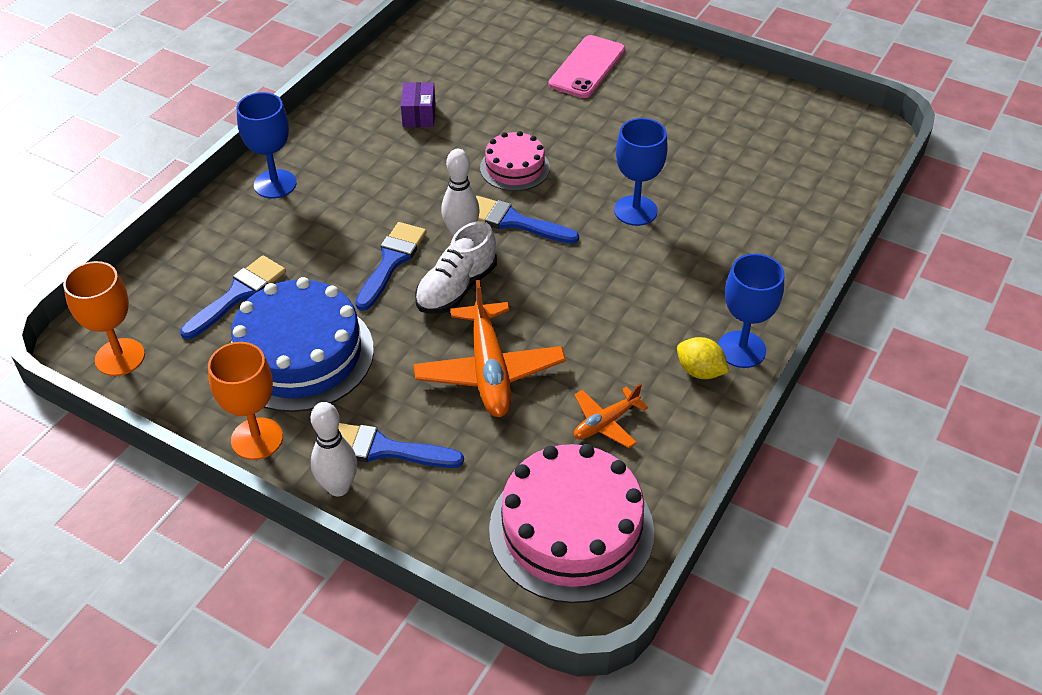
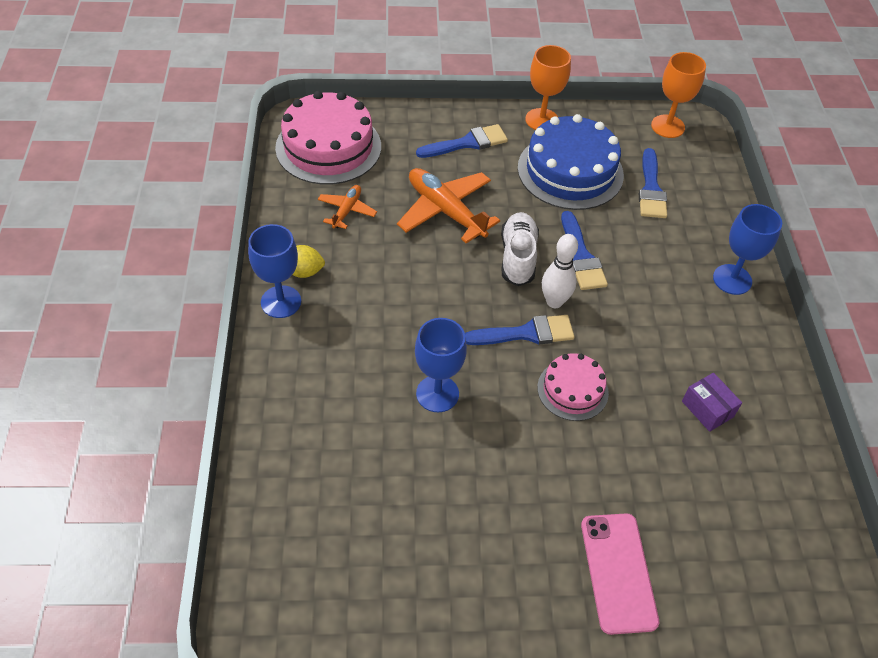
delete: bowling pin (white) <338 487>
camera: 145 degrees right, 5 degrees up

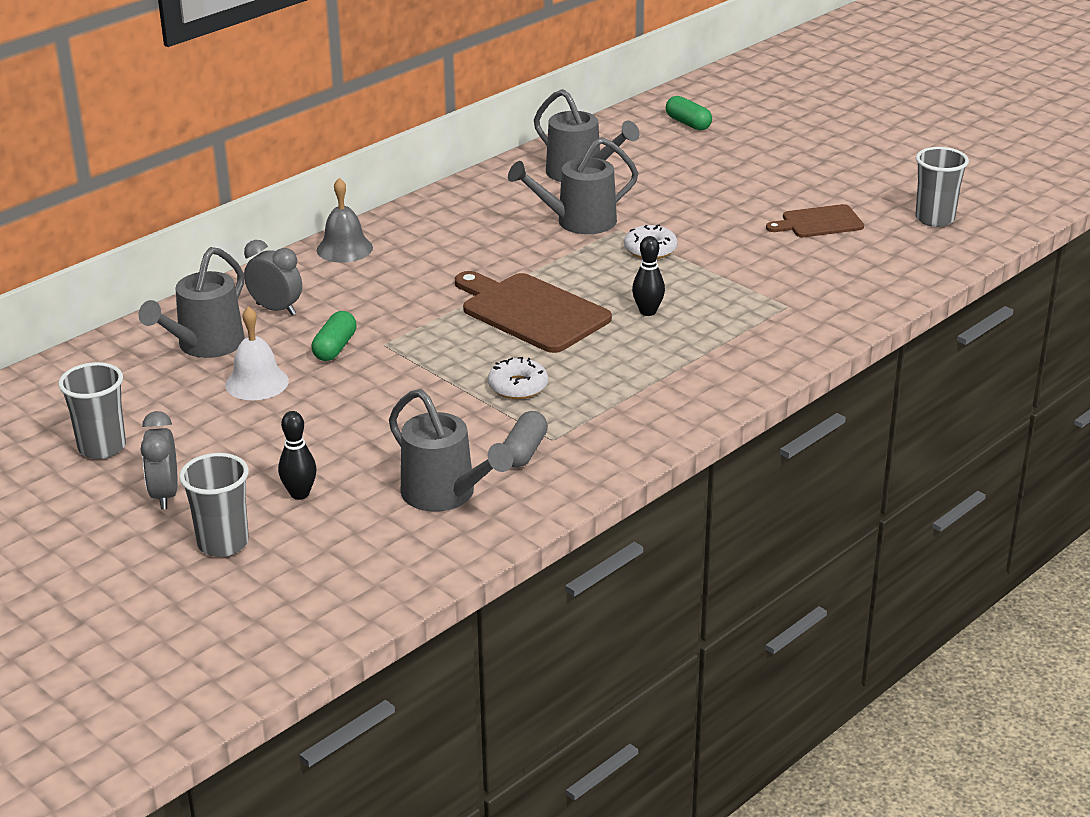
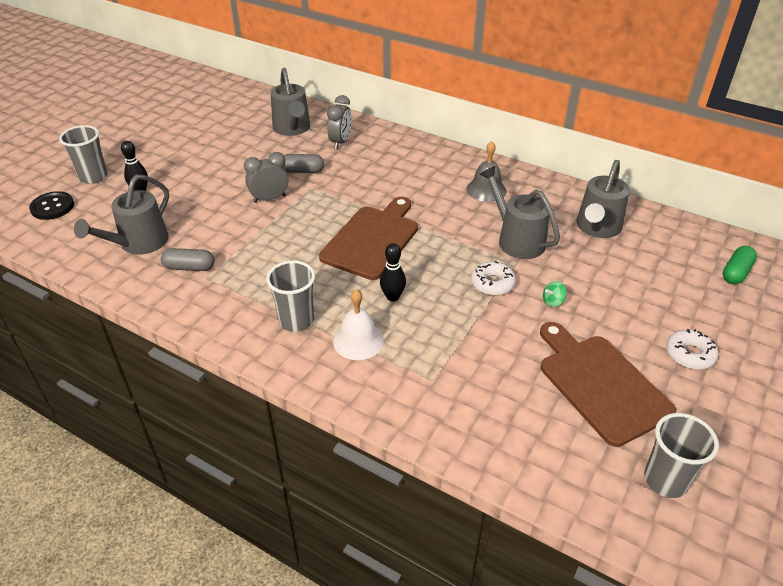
insert: button (black) <52 207>; spinning top (green) <553 301>
move: clock (grey) <165 495> to <269 198>; cup (grey) <102 447> to <296 321>; bell (white) <257 383> to <358 341>; bell (grey) <344 248> to <486 190>; donut (white) <518 386> to <689 354>
recolor: capsule (green) <335 348> to capsule (grey) <302 171>
rotate: watering can (grey) <205 346> = <292 129> 120 degrees counterclockwise
resize: cutting board (brown) <818 222> = <600 384> x1.68
camera: 75 degrees right, 10 degrees up

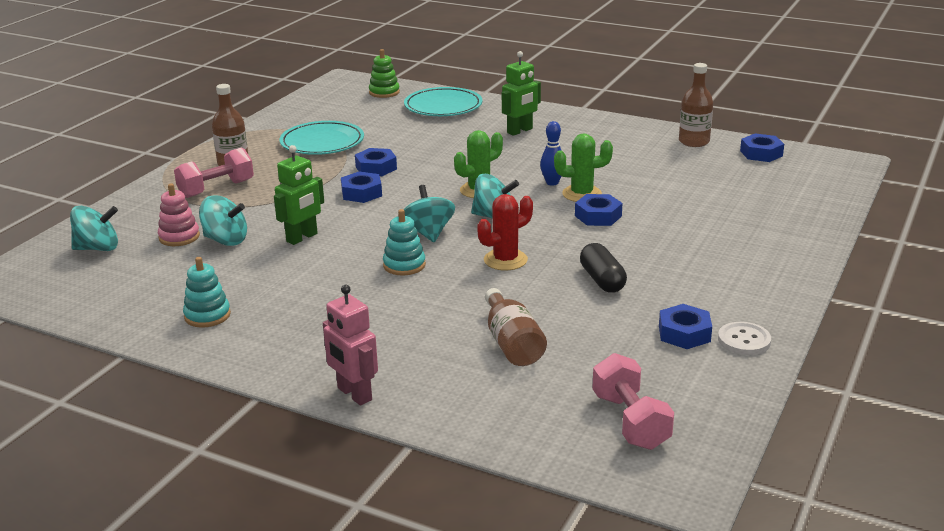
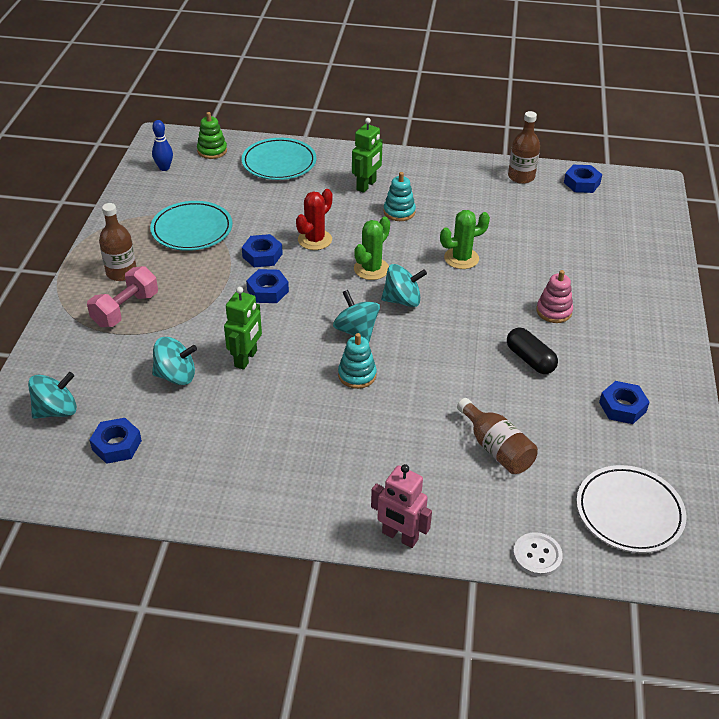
move: nut (blue) <598 216> to <117 445>; bowling pin (blue) <552 182> to <164 168>; cactus (red) <505 260> to <315 240>; stacking toy (turquoise) <207 315> to <399 212>; button (white) <744 340> to <537 555>; stacking toy (pink) <179 237> to <554 311>
replace: dumbbell (pink) <630 421> to plate (white) <629 512>
camera: 20 degrees left, 15 degrees up

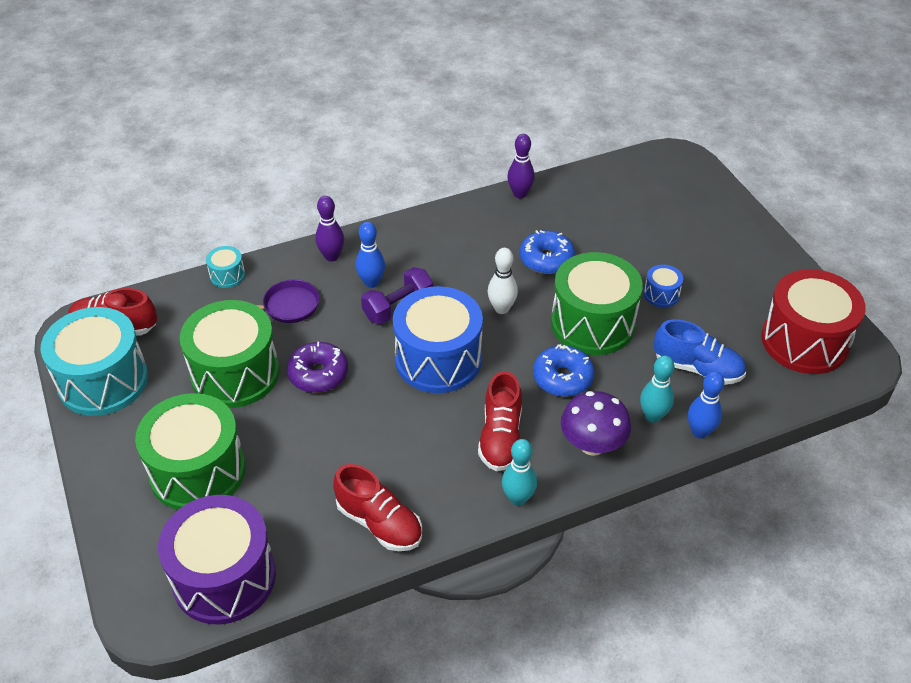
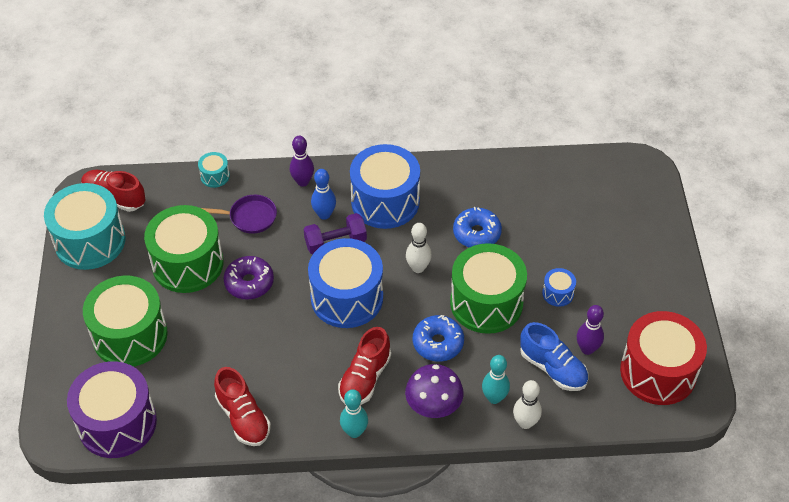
insert: drum (blue) <385 201>
move: bowling pin (purple) <520 194> to <587 349>
recolor: bowling pin (blue) <699 432> to bowling pin (white) <525 423>
camera: 20 degrees right, 5 degrees up

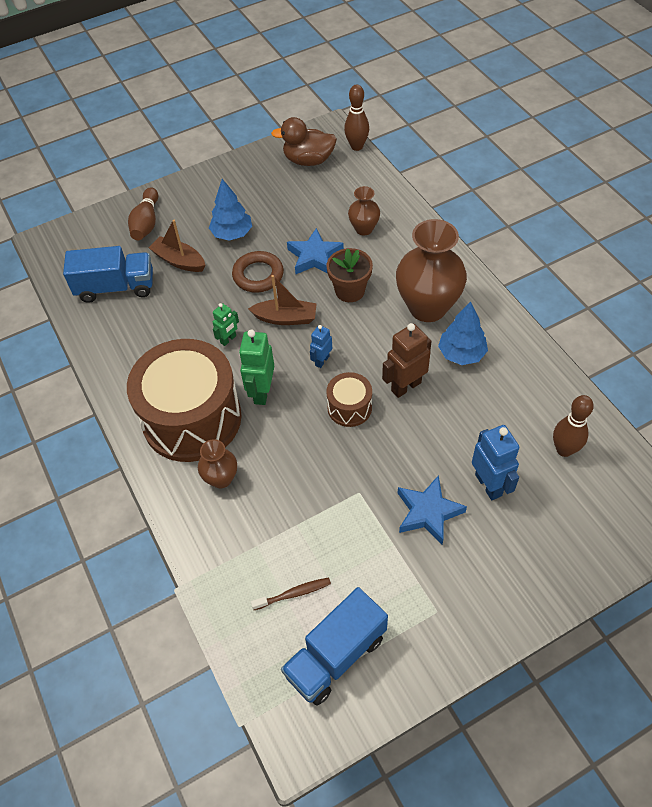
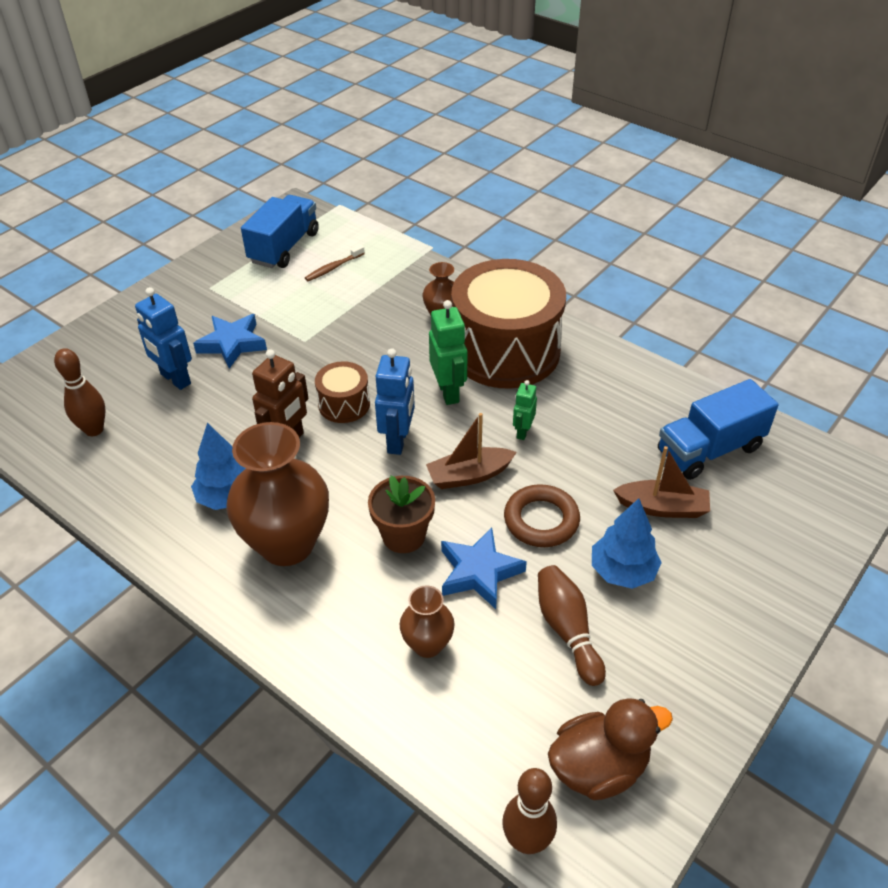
move: bowling pin (brown) <146 223> to <567 630>
resize: robot (blue) <322 360> = <398 441> x1.71
camera: 155 degrees right, 10 degrees down

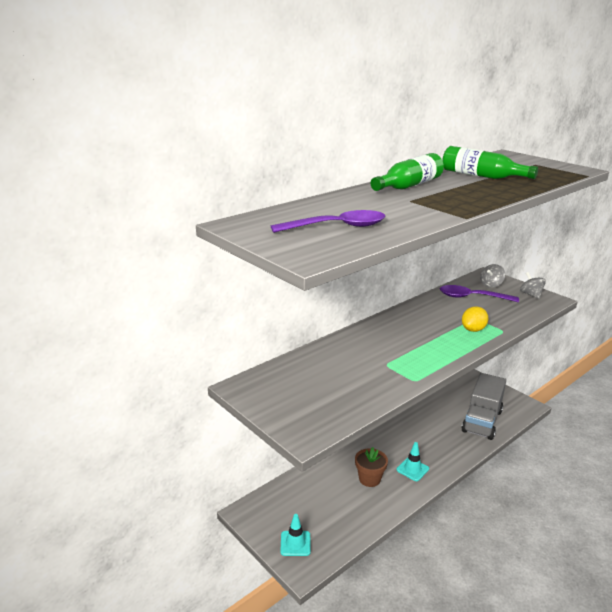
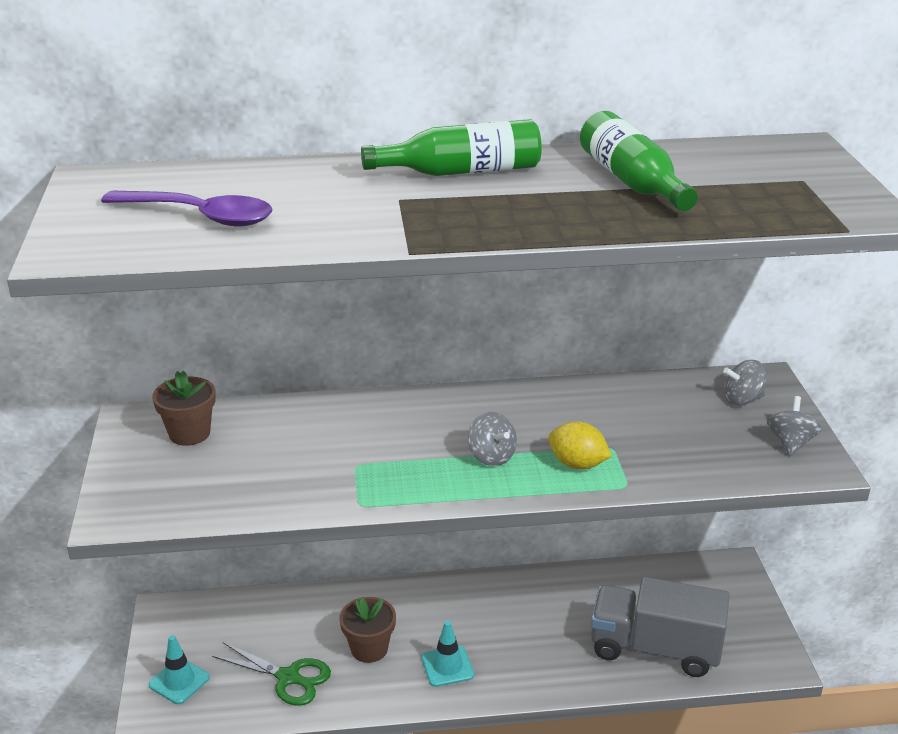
delete: spoon (purple) <472 297>
insert: flower pot (brown) <189 433>; scissors (green) <288 677>; spinning top (grey) <491 456>
rotate: lemon (yellow) <473 329> = <577 464> 45 degrees clockwise; truck (grey) <482 421> = <655 649> 45 degrees clockwise
camera: 35 degrees right, 5 degrees up

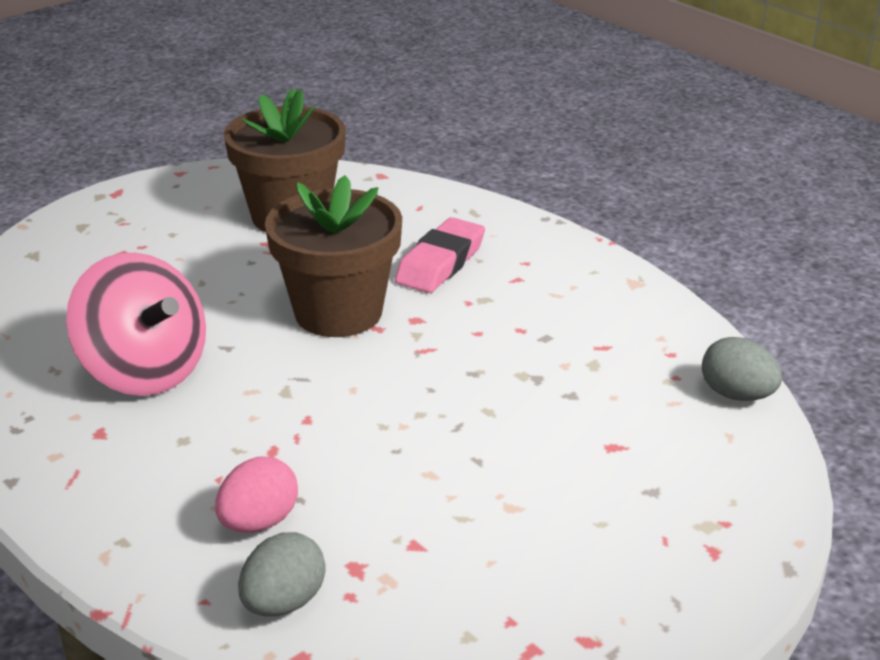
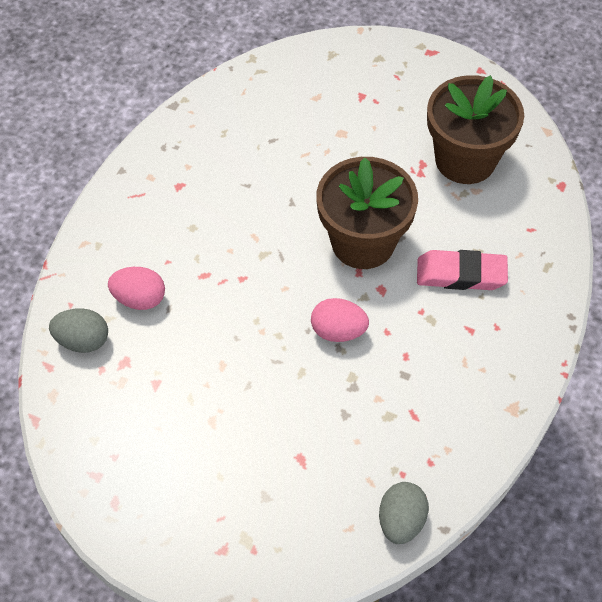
delete: spinning top (pink) <144 371>
insert: egg (pink) <338 331>
camera: 65 degrees right, 25 degrees up

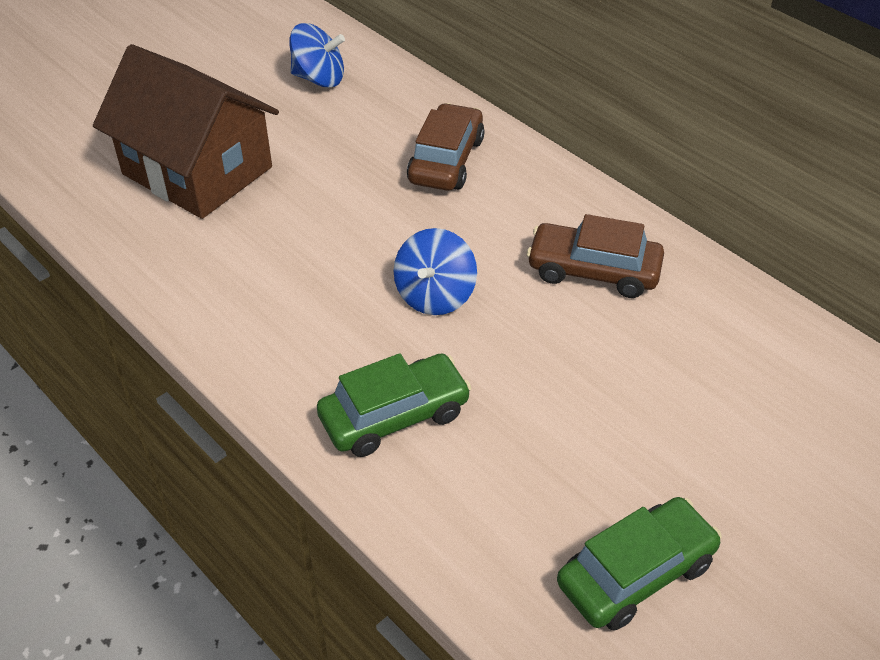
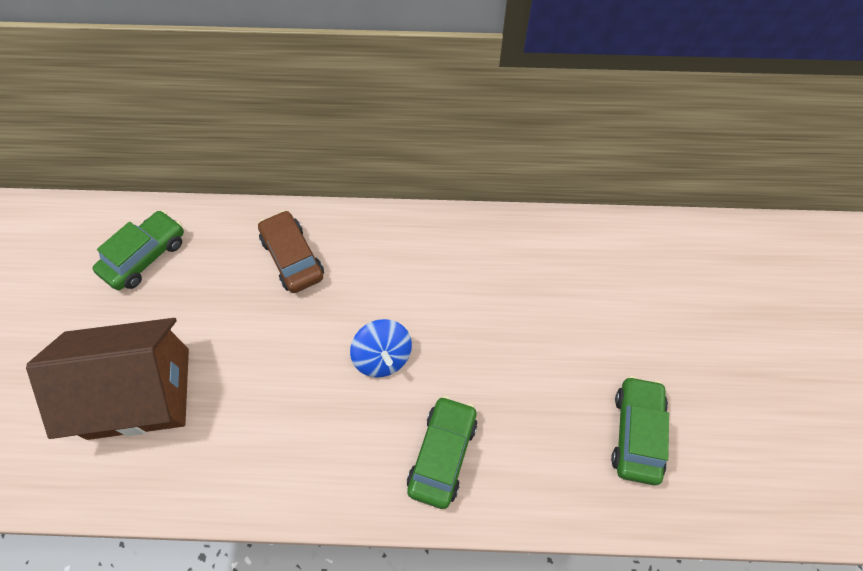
delete: car (brown) <593 271>
replace: spinning top (blue) <319 78> to car (green) <145 256>
camera: 45 degrees left, 15 degrees up

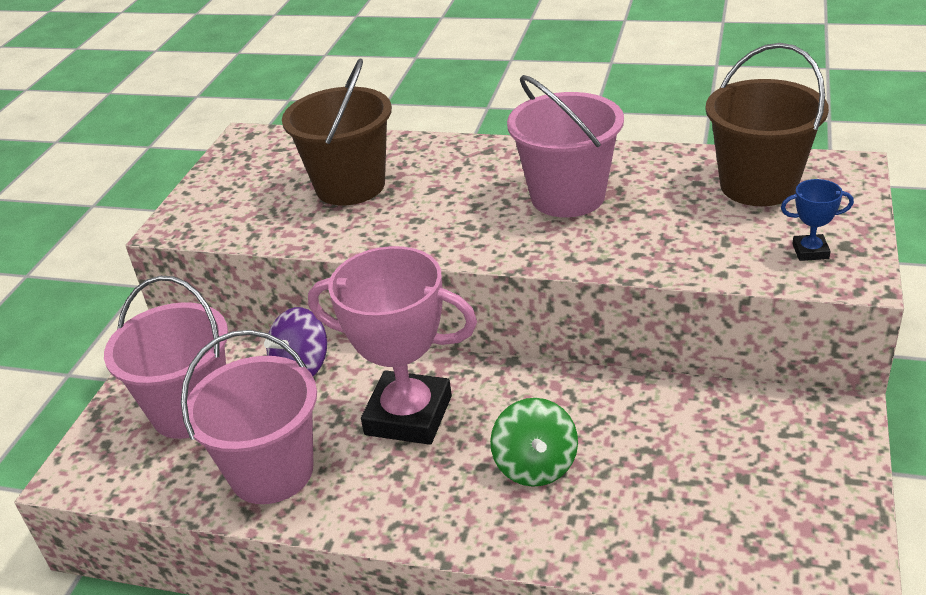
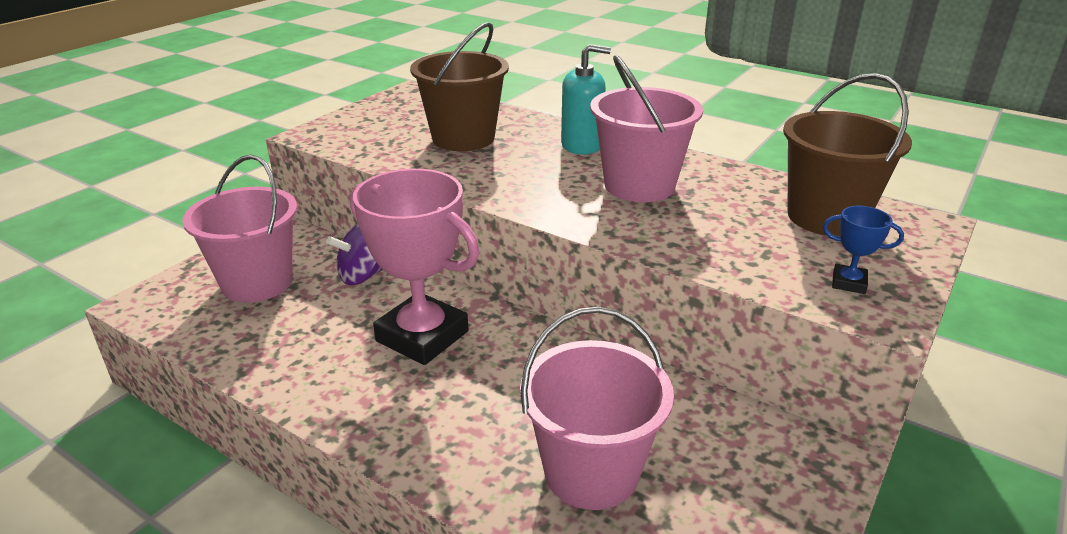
delete: spinning top (green) <535 465>
insert: soap dispenser (turquoise) <582 145>
move: bucket (pink) <272 471> to <591 472>
camera: 15 degrees right, 5 degrees down

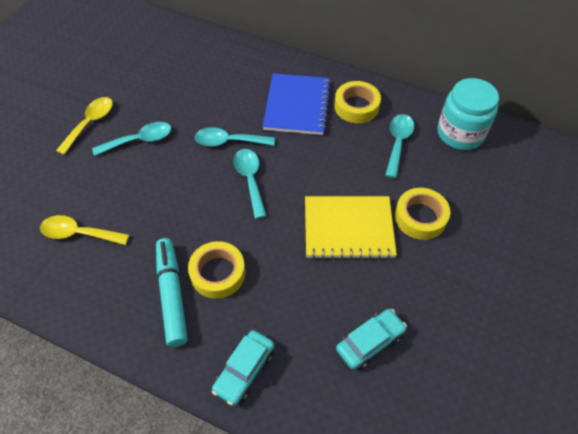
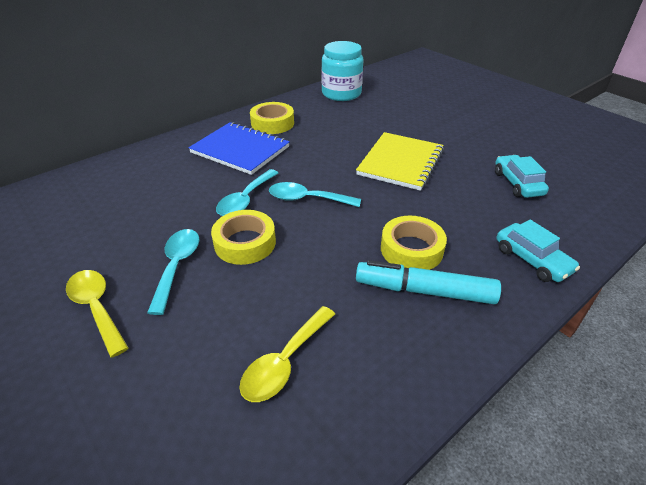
delete: spoon (turquoise) <398 143>
move: tape (yellow) <420 217> to <245 243>
camera: 65 degrees left, 15 degrees down

